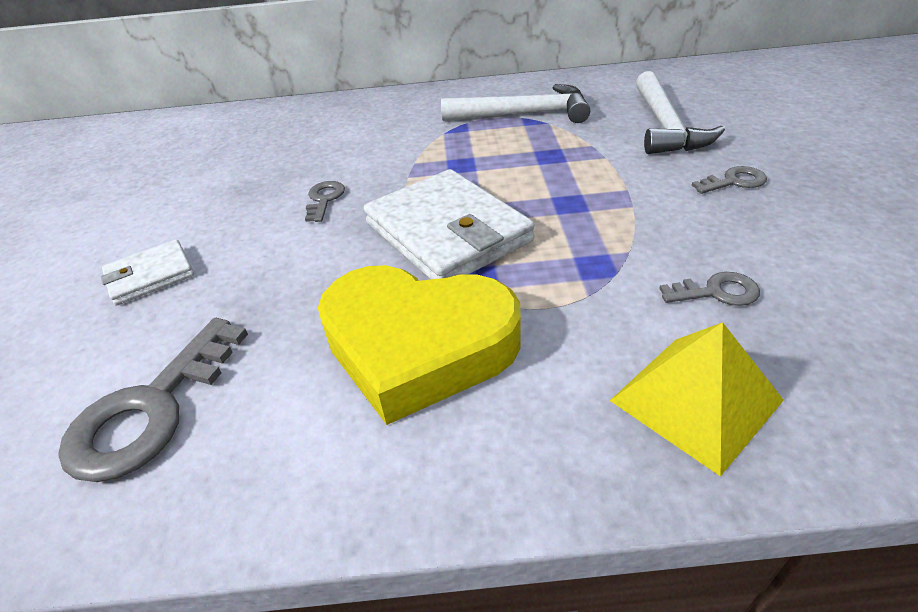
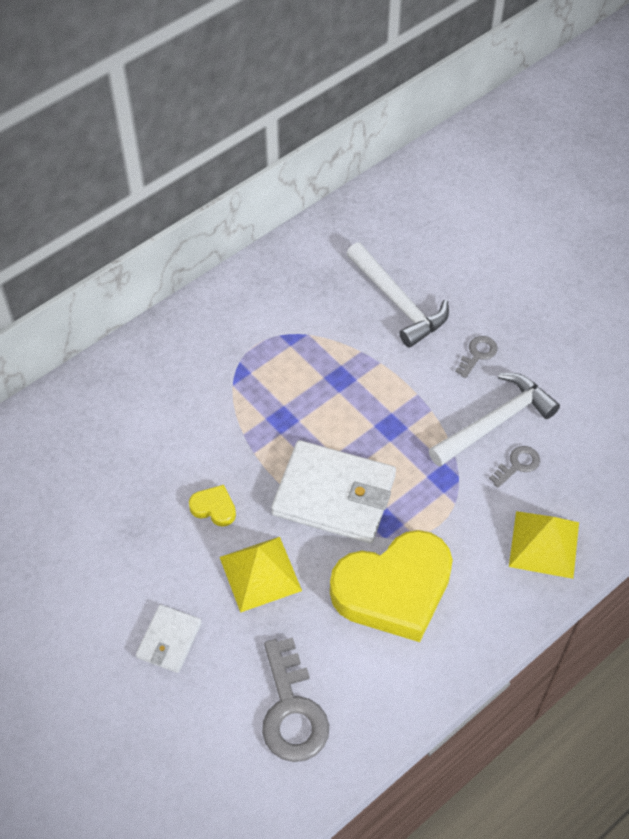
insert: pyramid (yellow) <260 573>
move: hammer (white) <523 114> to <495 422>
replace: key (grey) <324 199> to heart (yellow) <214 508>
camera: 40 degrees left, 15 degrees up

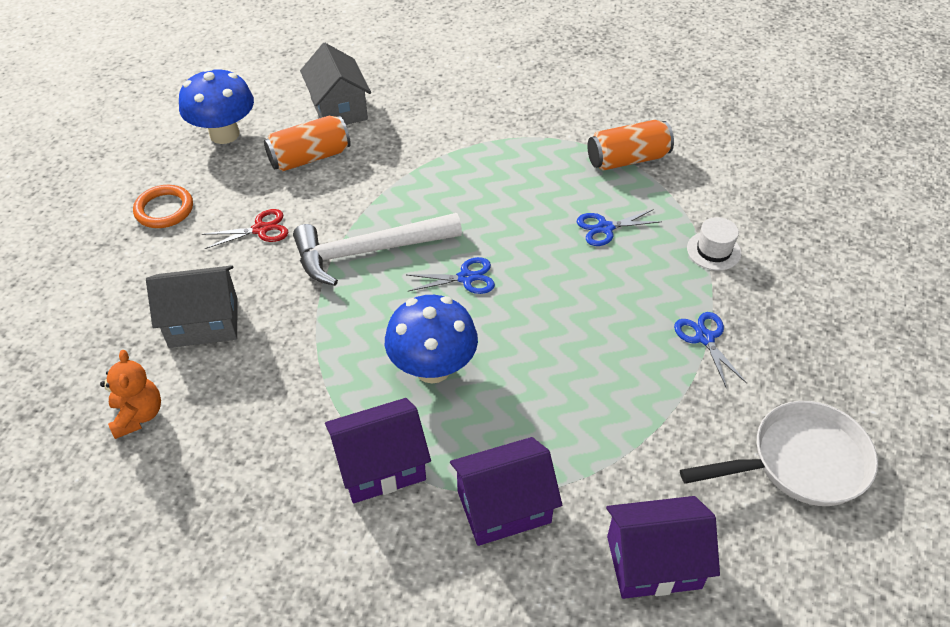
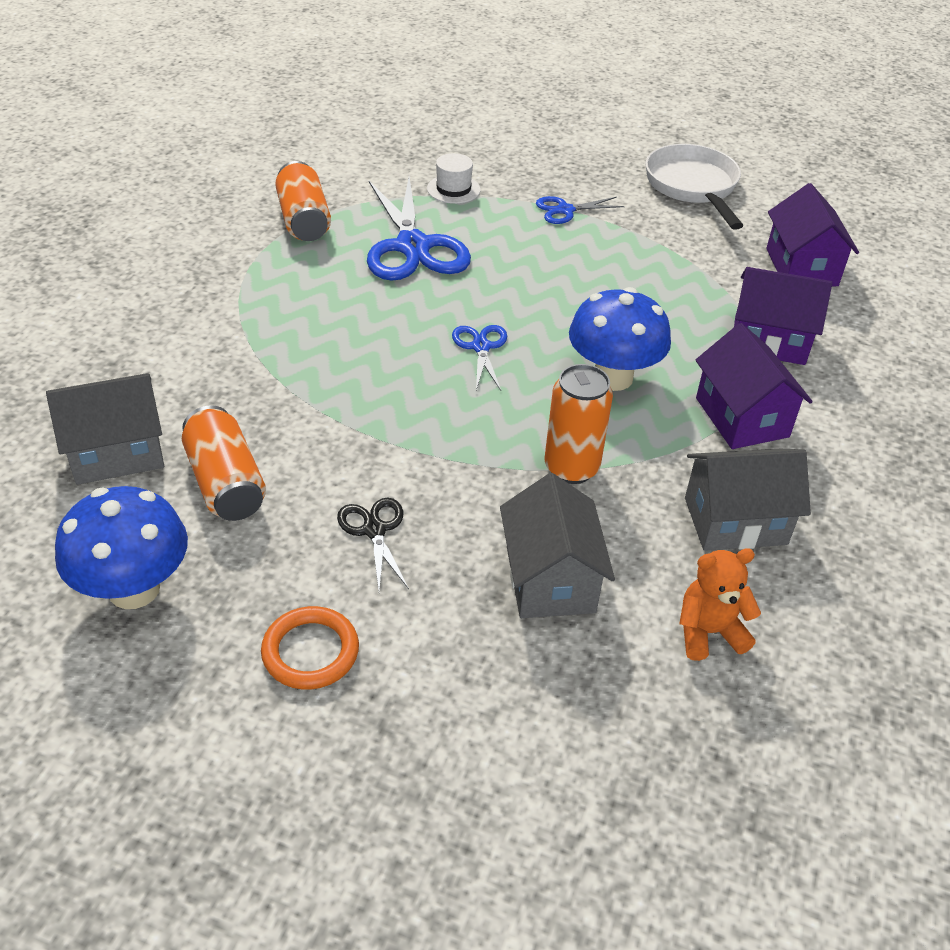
delete: hammer (white) <369 251>
insert: can (orange) <571 468>; house (grey) <735 521>
recolor: scissors (red) <261 229> to scissors (black) <374 530>
rotate: house (purple) <503 506> = <769 340> 60 degrees counterclockwise
resize: scissors (blue) <604 228> = <413 247> x2.03
camera: 90 degrees left, 5 degrees down

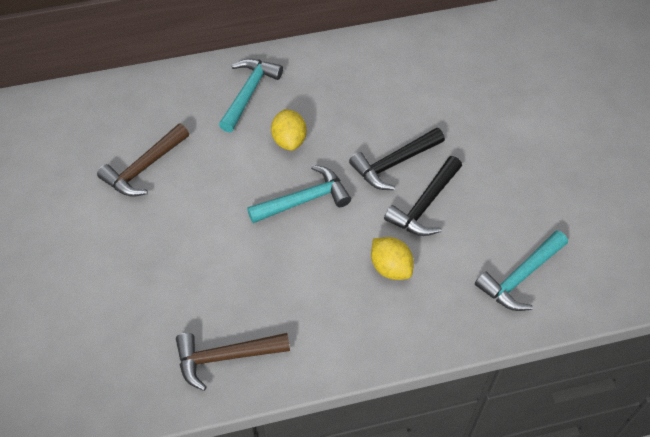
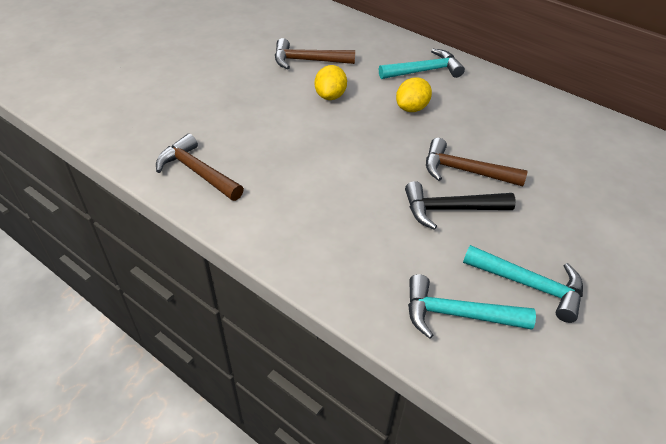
move: lemon (yellow) <390 267> to <330 96>; hammer (turquoise) <304 200> to <530 285>
recolor: hammer (black) <394 164> to hammer (brown) <464 171>
camera: 50 degrees right, 10 degrees down

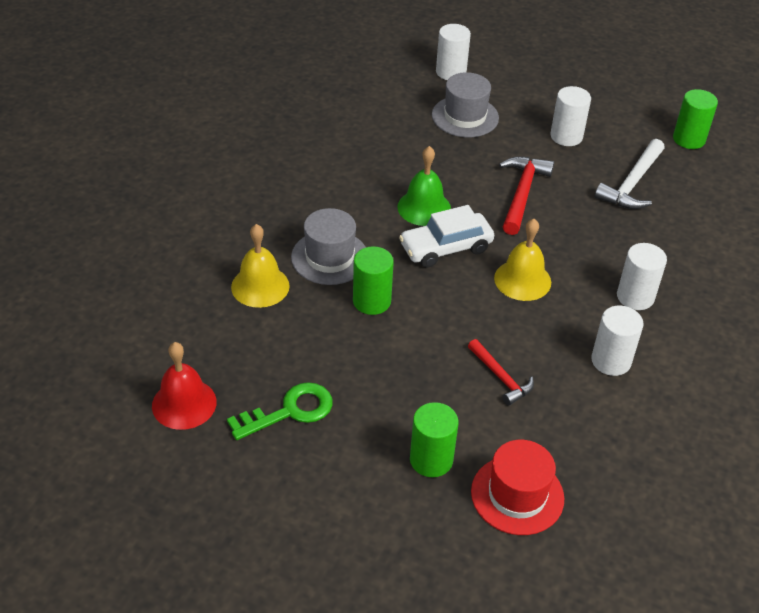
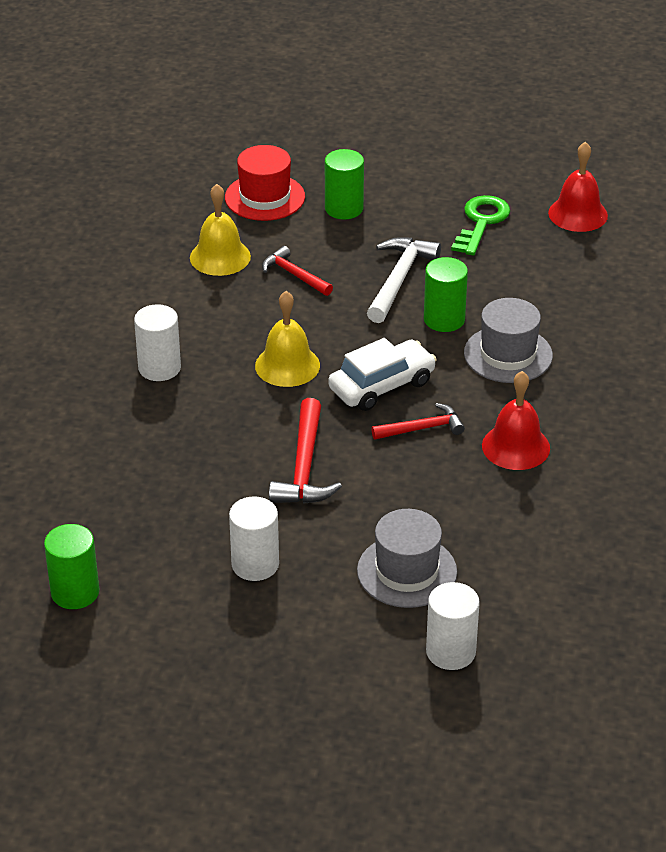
delete: cylinder (white) <611 361>
insert: bell (red) <515 446>
move: bell (yellow) <260 286> to <220 257>; hammer (white) <632 184> to <399 279>
replace: bell (green) <424 207> to hammer (red) <422 428>
rotate: key (green) <290 411> = <481 222> 150 degrees clockwise
camera: 170 degrees right, 5 degrees down

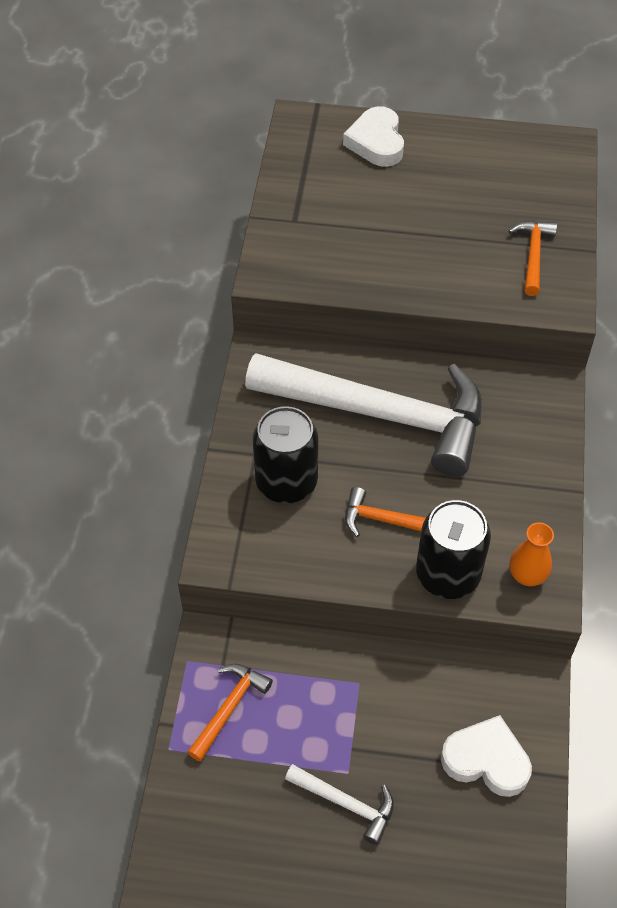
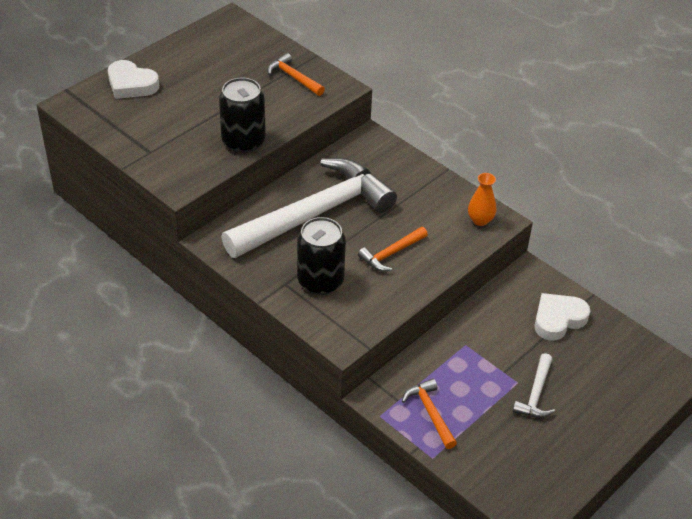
move: can (black) <447 574> to <243 141>
rotate: hammer (white) <346 803> = <536 394> 135 degrees clockwise
camera: 55 degrees left, 10 degrees down

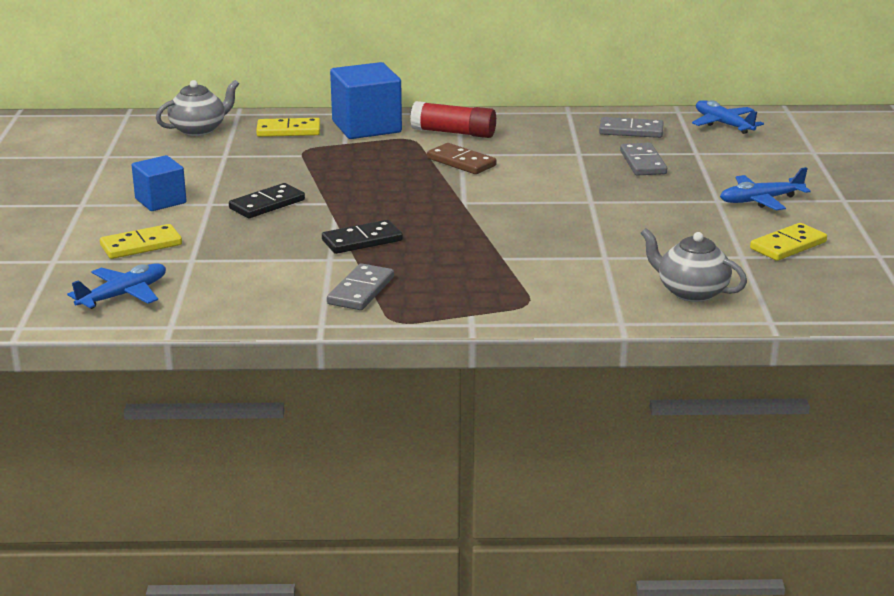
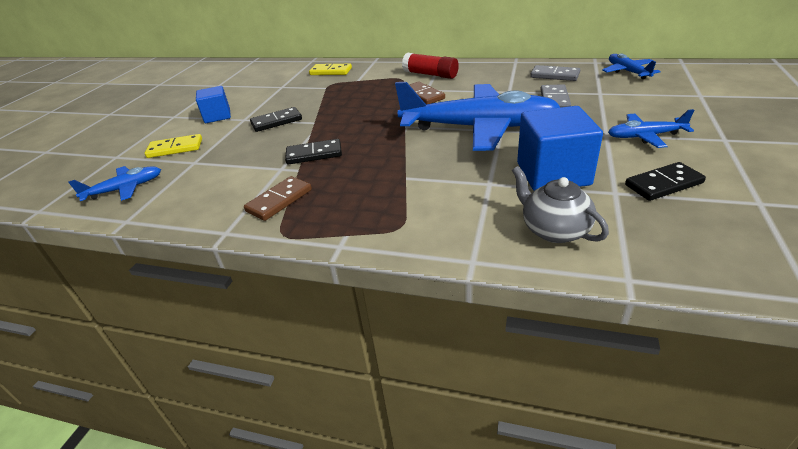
delete: teapot (grey) <199 129>
insert: plane (blue) <478 128>
move: cube (blue) <366 127> to <553 174>
recolor: domino (grey) <360 291> to domino (brown) <279 200>; domino (yellow) <788 245> to domino (black) <663 184>
camera: 20 degrees right, 10 degrees up

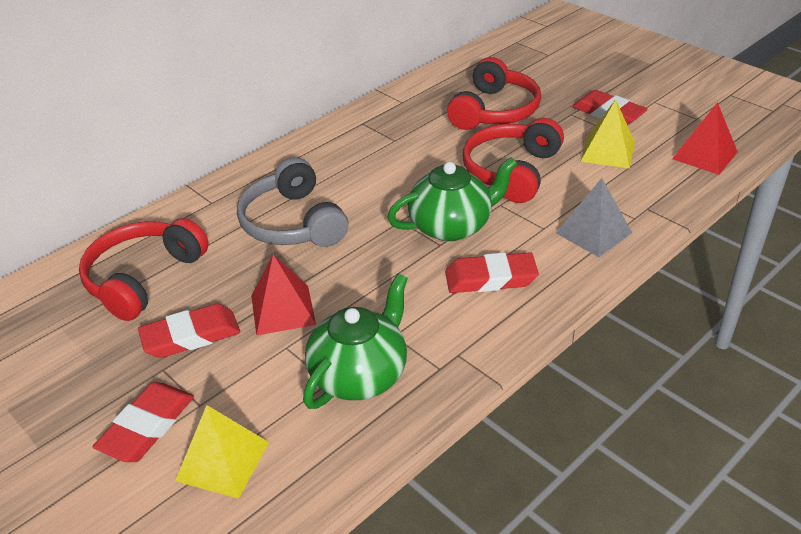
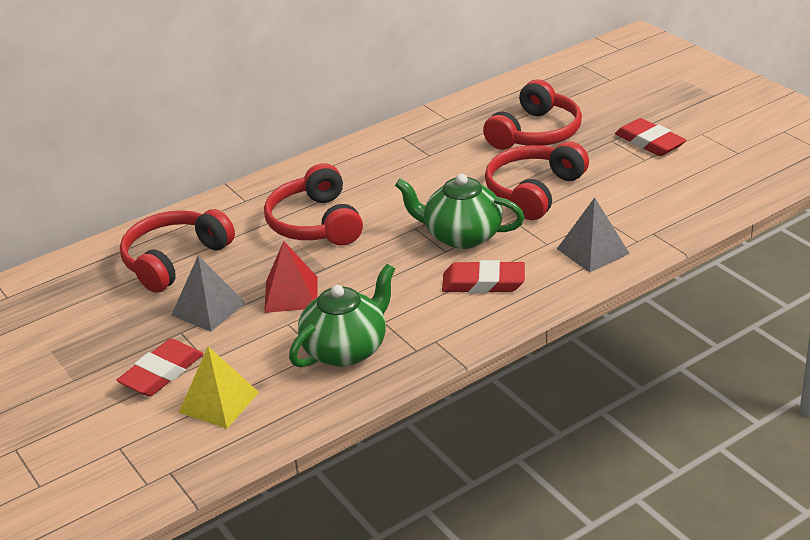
delete: pyramid (yellow) <608 152>; pyramid (red) <704 155>
replace: eraser (red) <191 336> to pyramid (grey) <208 309>
recolor: headphones (grey) <293 223> to headphones (red) <316 223>
rotate: teapot (green) <452 226> = <461 236> 150 degrees counterclockwise
camera: 10 degrees right, 5 degrees down

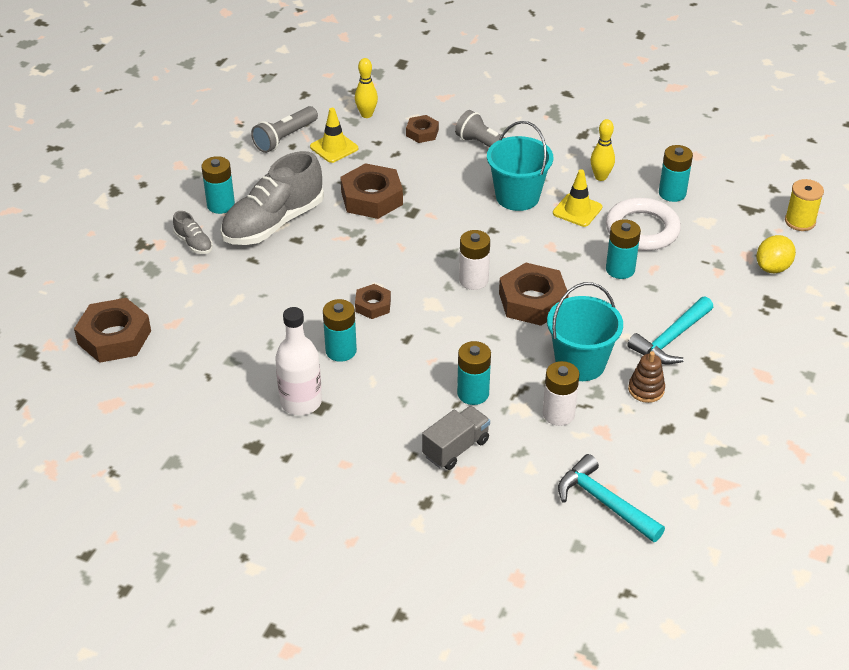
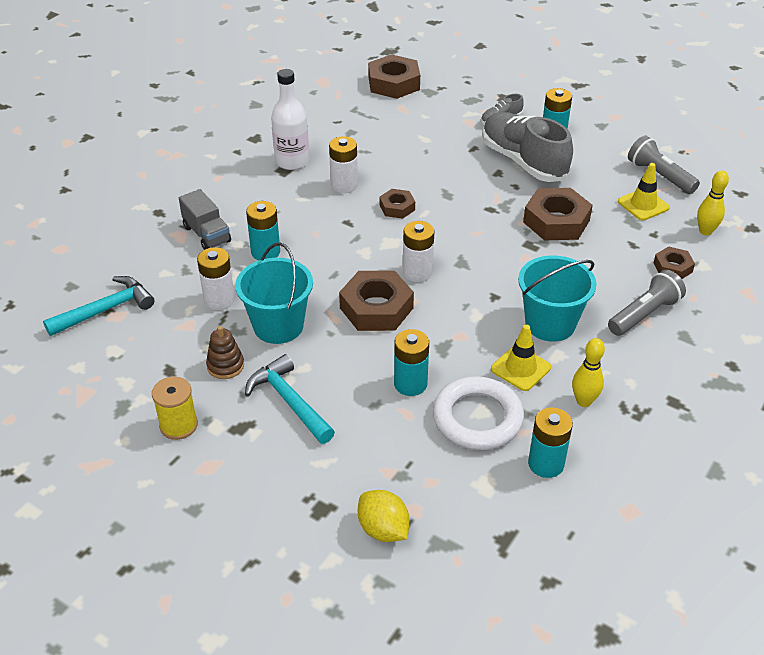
move: spool (yellow) <800 221> to <178 425>
recolor: battery (turquoise) <341 351> to battery (white) <344 185>
camera: 100 degrees right, 0 degrees up

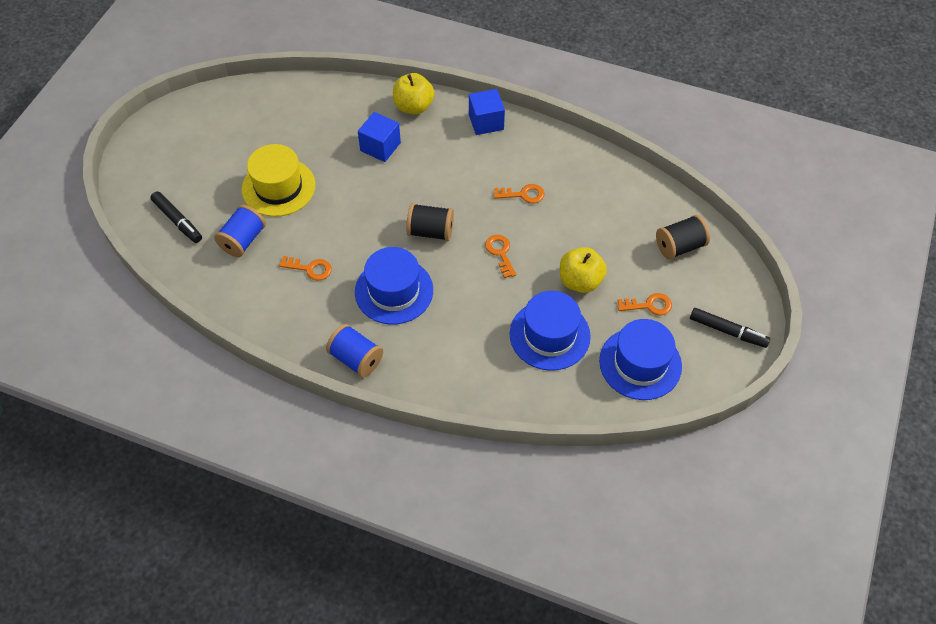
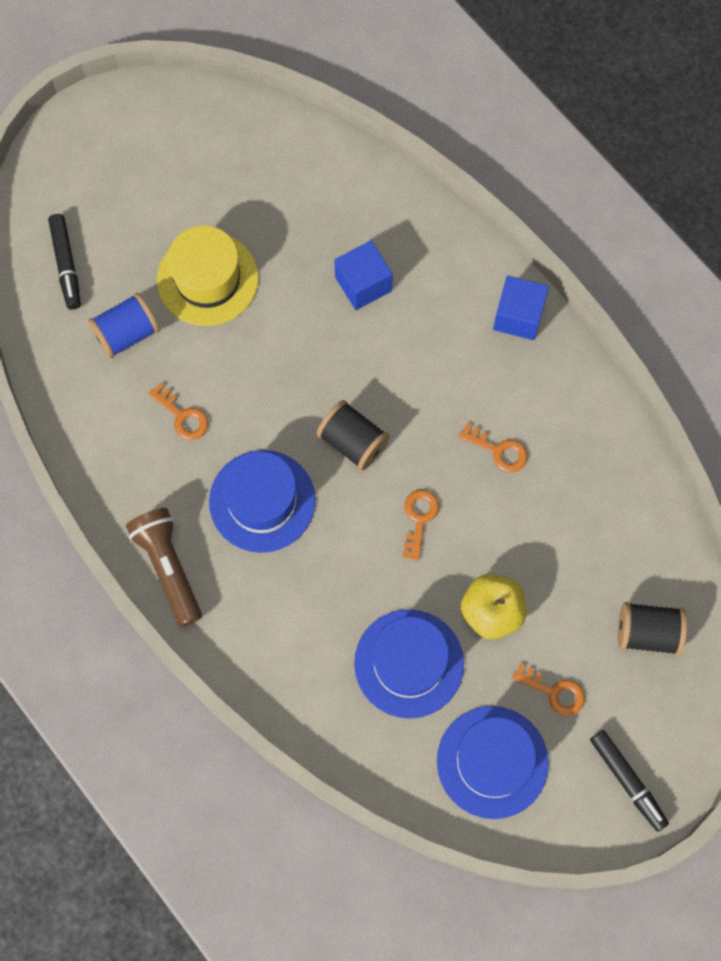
delete: apple (yellow) <413 106>
replace: spool (blue) <356 359> to flashlight (brown) <168 567>
camera: 30 degrees right, 15 degrees up

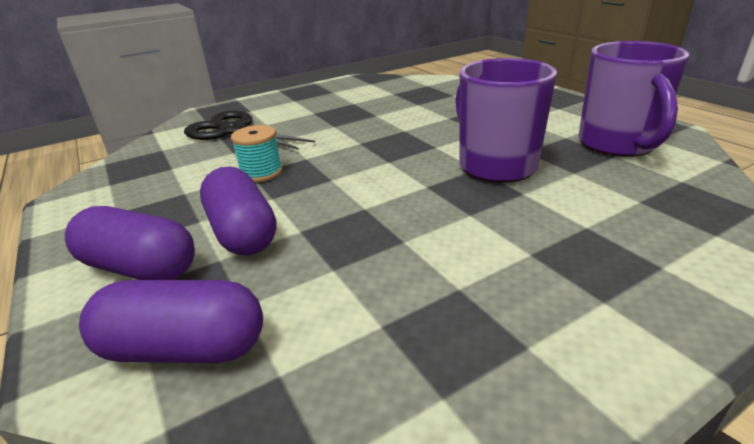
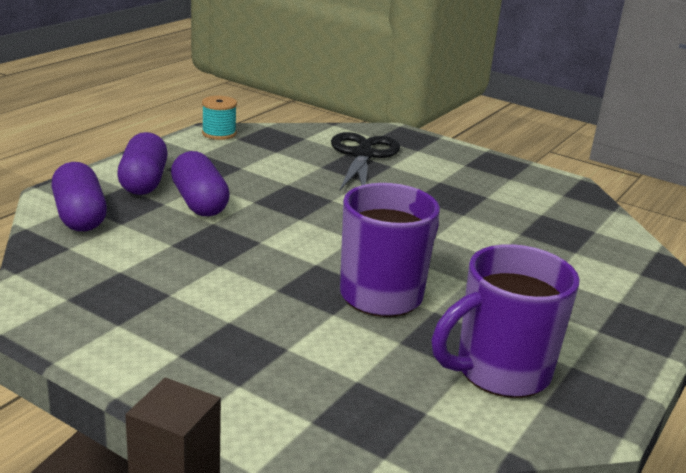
move: spool (turquoise) <261 172> to <219 133>
rotate: capsule (purple) <243 232> = <199 202> 60 degrees counterclockwise
camera: 60 degrees right, 5 degrees down

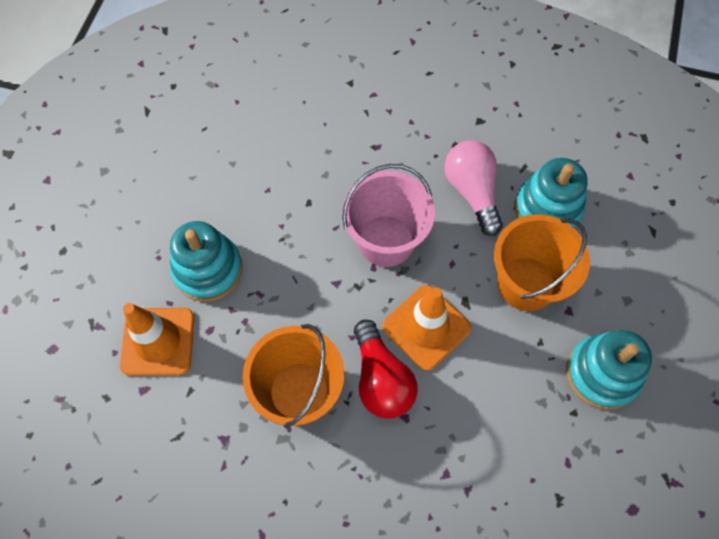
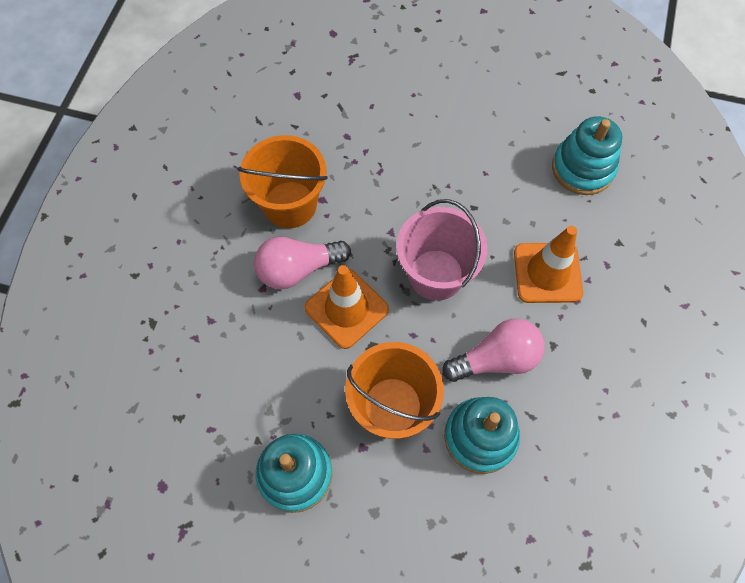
move: traffic cone (orange) <158 341> to <547 273>; stacking toy (turquoise) <208 269> to <582 168>
recolor: light bulb (red) <381 379> to light bulb (pink) <298 269>
camera: 90 degrees right, 0 degrees up

